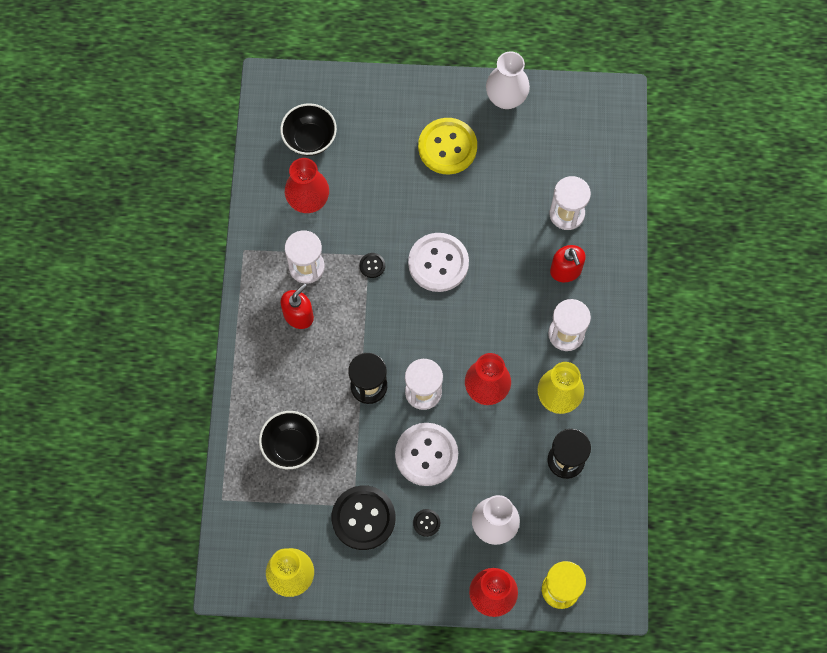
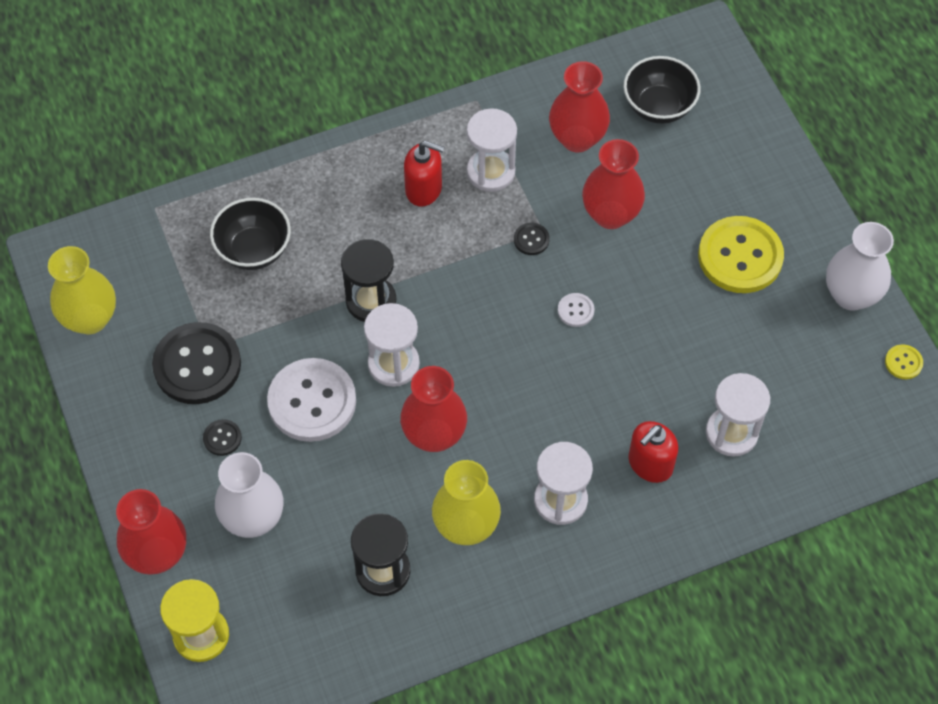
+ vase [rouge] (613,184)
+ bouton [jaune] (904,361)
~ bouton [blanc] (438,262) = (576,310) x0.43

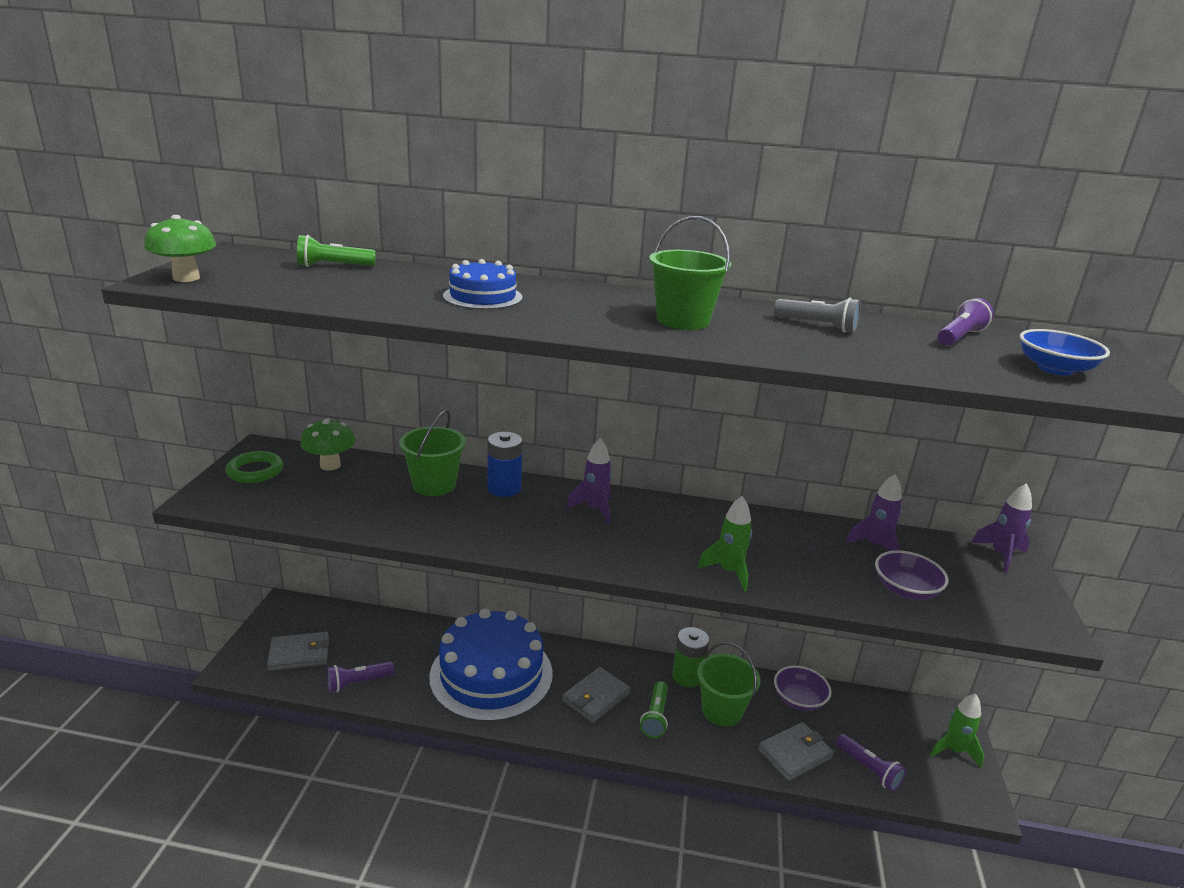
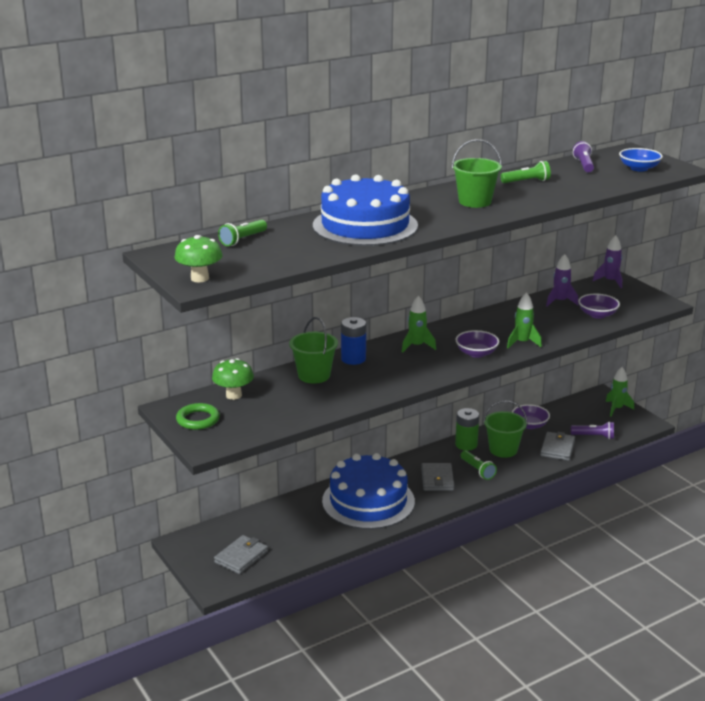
- lampe de poche [violet] (360,677)
+ bol [violet] (477,344)
~ fusée [violet] (589,481) to fusée [vert] (419,324)
~ lampe de poche [gris] (817,315) to lampe de poche [vert] (525,172)
~ gâteau [bleu] (482,284) = (365,210) x1.99

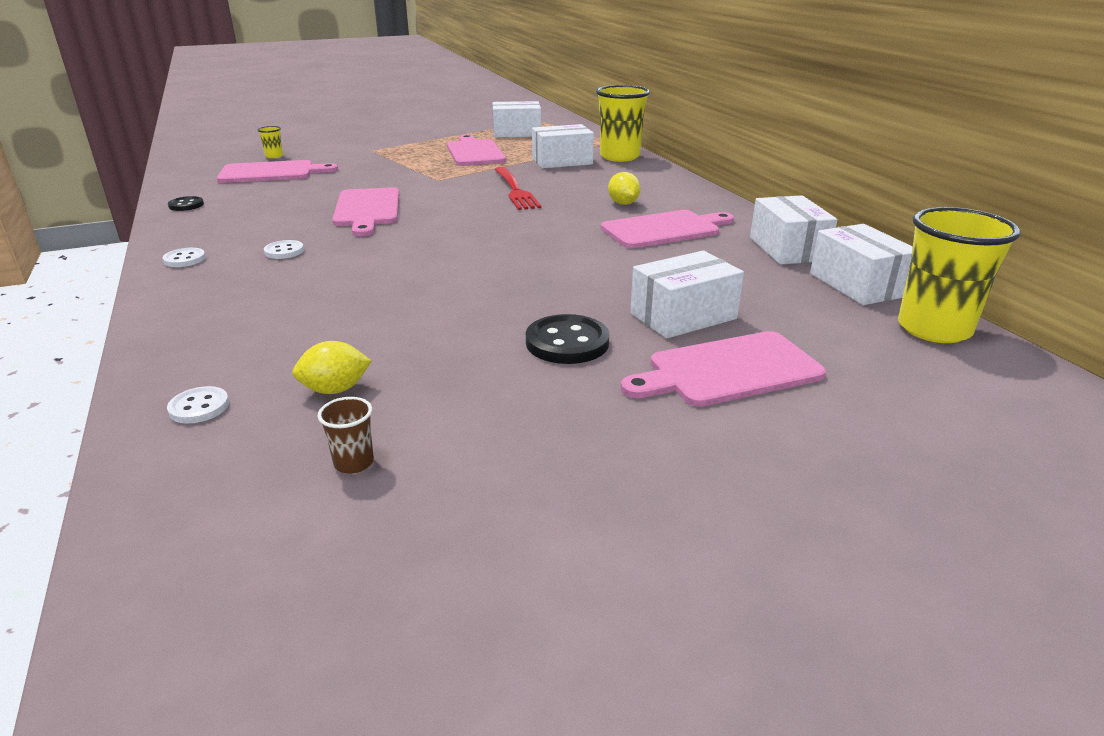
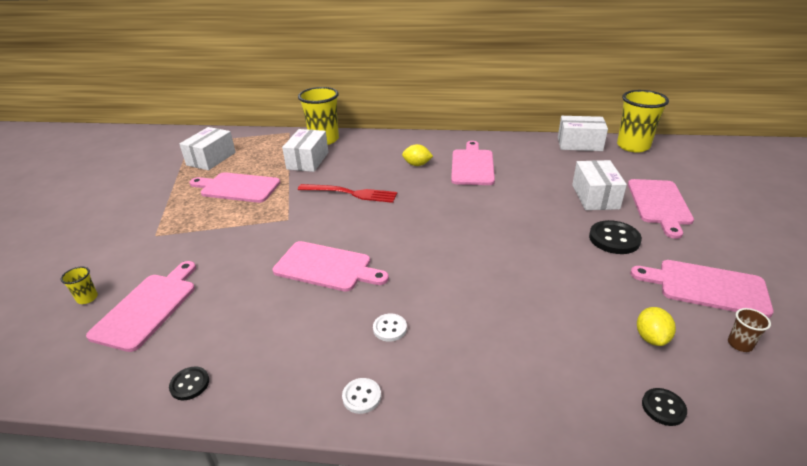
- boîte [blanc] (794,230)
+ planche à découper [rose] (702,289)
~ bouton [blanc] (198,405) to bouton [noir] (664,407)

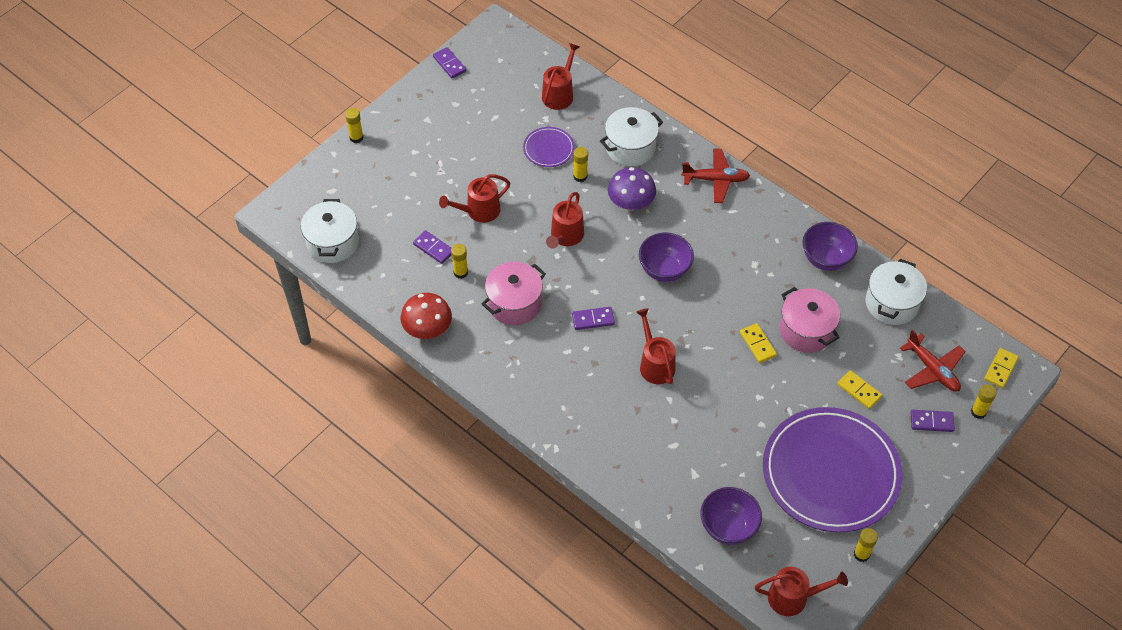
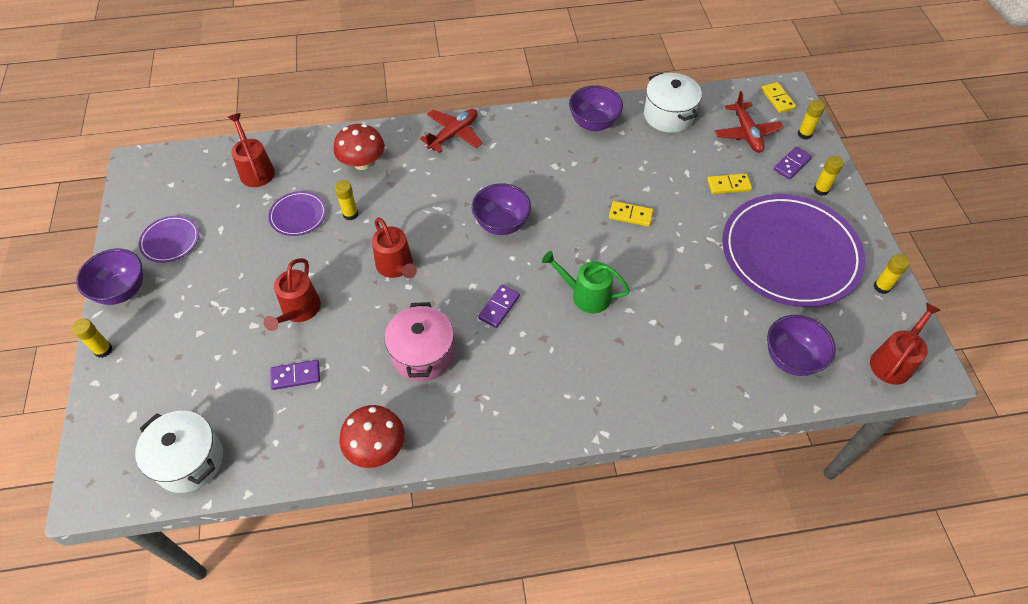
- domino [violet] (449,62)
- champignon [violet] (632,189)
- marmite [rose] (810,320)
+ bol [violet] (109,276)
+ assiette [violet] (169,239)
~ bâton de colle [jaune] (459,261) to (829,176)
~ marmite [blanc] (631,136) to champignon [rouge] (359,147)
~ arrosoir [rouge] (656,346) to arrosoir [vert] (586,282)
~ avion [rouge] (933,361) = (749,122) 75 degrees clockwise

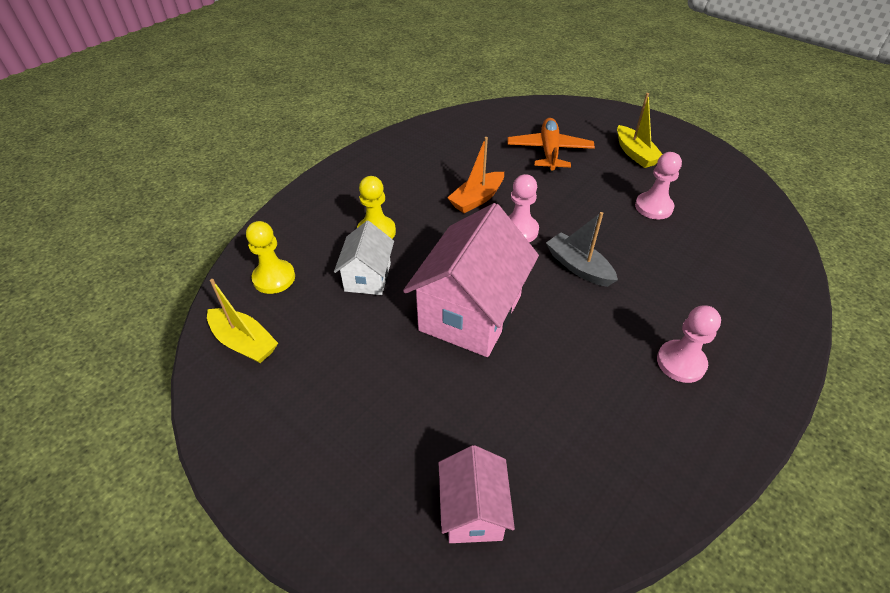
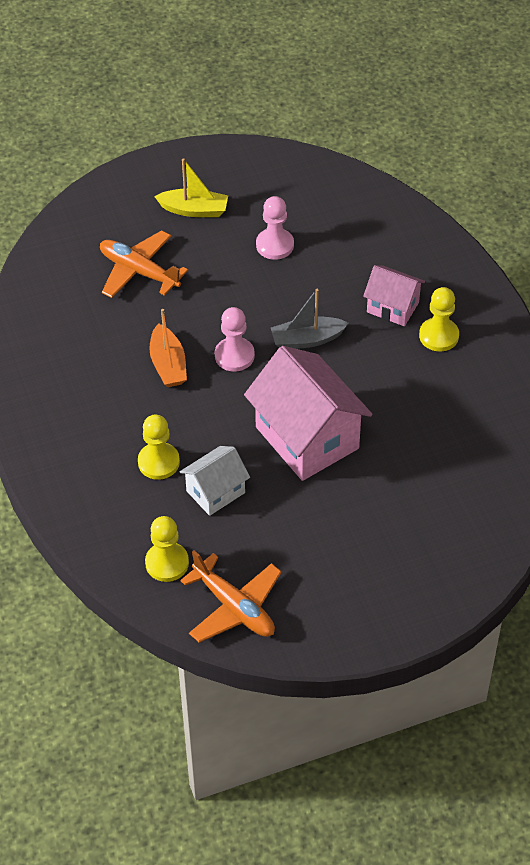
~ maison [rose] (477,494) to (394,295)
~ bateau [jaune] (242,321) to avion [orange] (231,596)
~ pion [rose] (689,344) to pion [jaune] (439,319)
~ maison [blanc] (364,258) = (215,481) 75 degrees counterclockwise

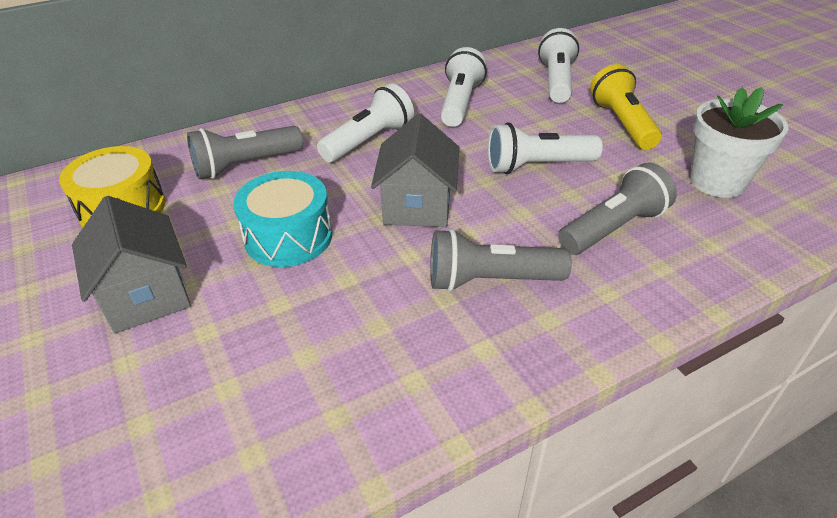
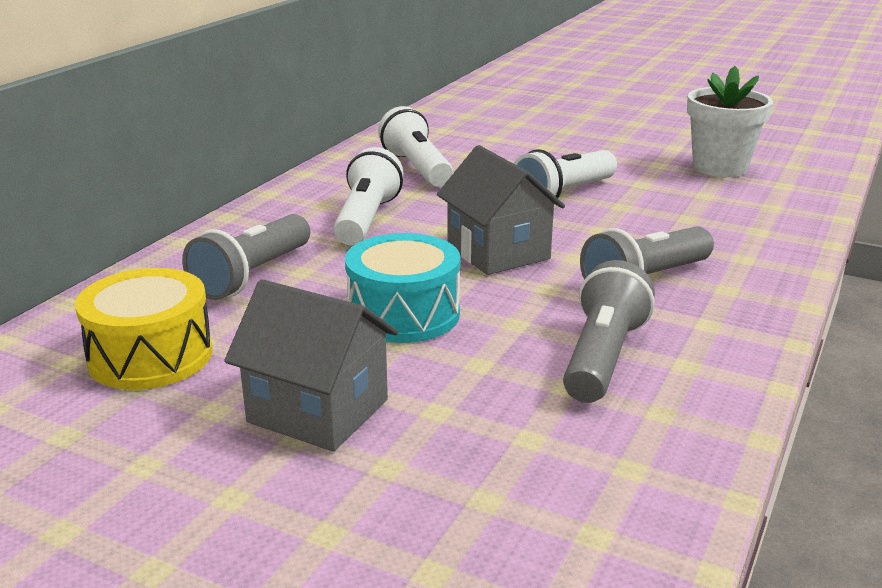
- lampe de poche [blanc] (558,65)
- lampe de poche [jaune] (626,107)
~ lampe de poche [gris] (617,208) to (609,331)

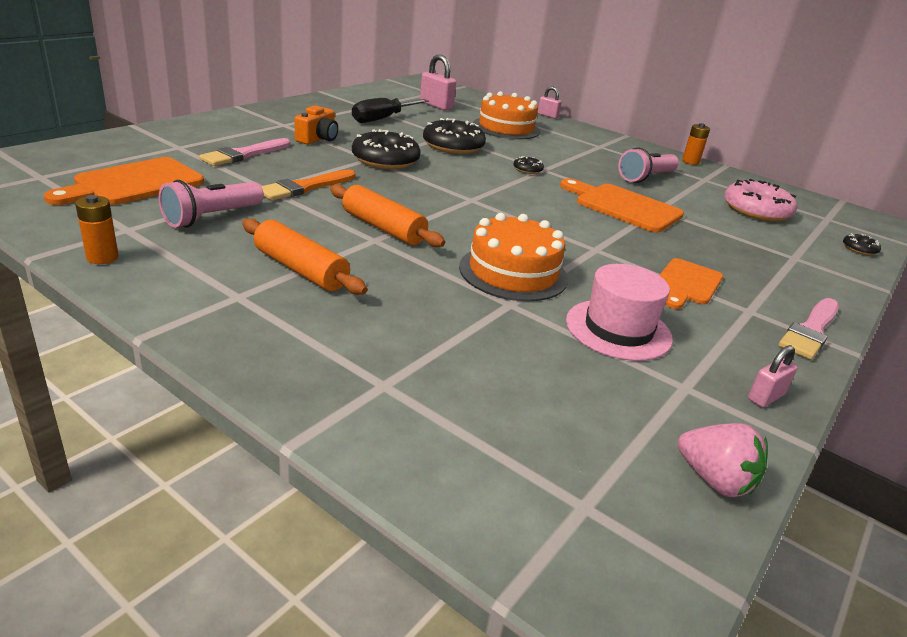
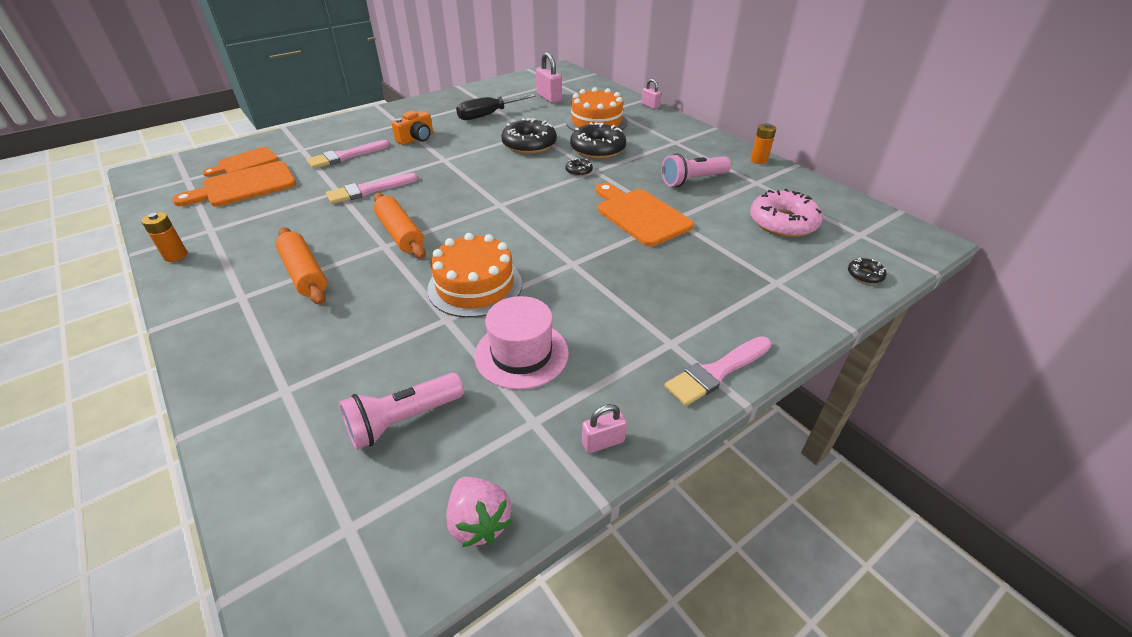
~ lampe de poche [rose] (211,203) to (401,411)
~ beignet [noir] (386,149) to (598,140)
~ planche à découper [orange] (691,283) to (241,162)
~ pinceau [orange] (308,185) to pinceau [rose] (372,188)

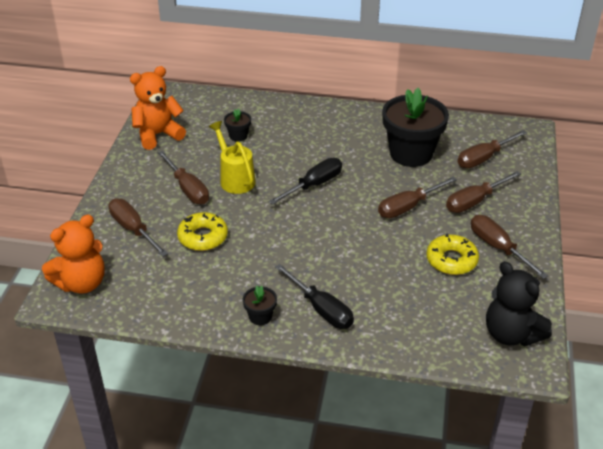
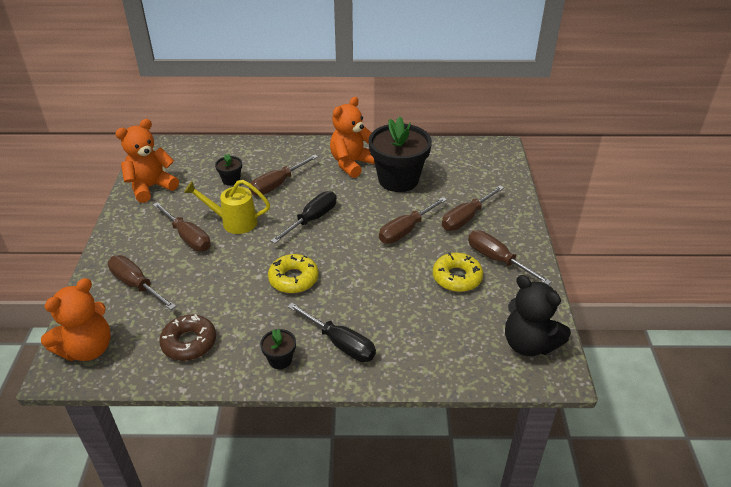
+ beignet [marron] (187,337)
+ ours en peluche [orange] (352,137)
~ beignet [jaune] (202,231) to (293,273)
~ tournevis [marron] (492,149) to (283,175)
~ arrosoir [jaune] (232,157) = (227,207) 45 degrees counterclockwise

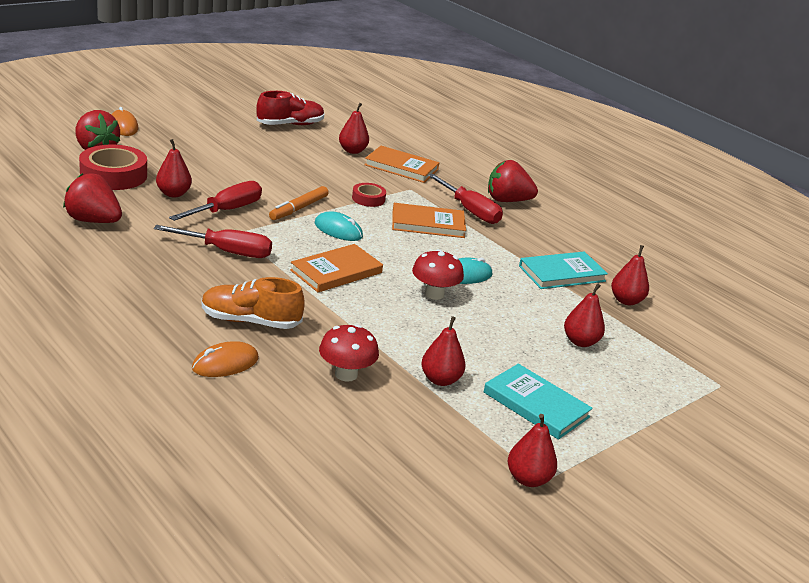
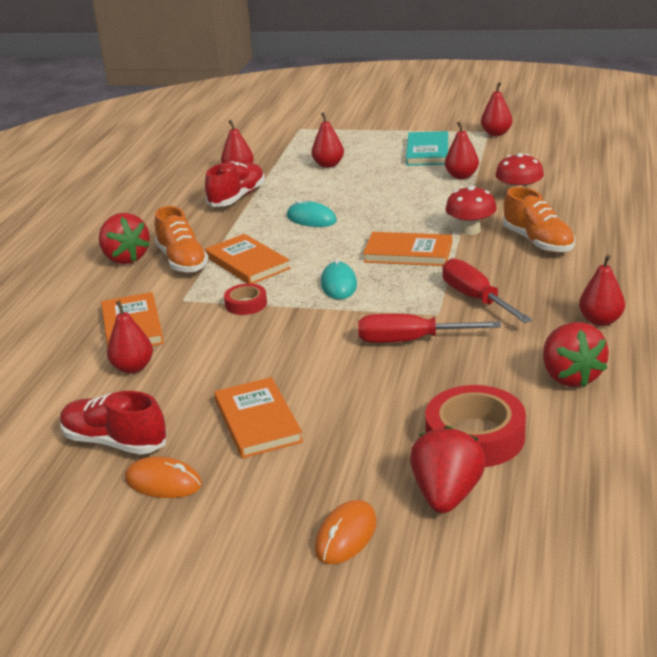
- feutre [orange] (299,203)
+ livre [orange] (258,418)
~ poire [rouge] (174,168) to (602,290)
~ souris [orange] (225,359) to (163,477)
~ champignon [rouge] (438,274) to (471,210)
~ tournevis [rouge] (465,199) to chaussure [orange] (182,239)
~ livre [turquoise] (563,270) to chaussure [rouge] (235,184)

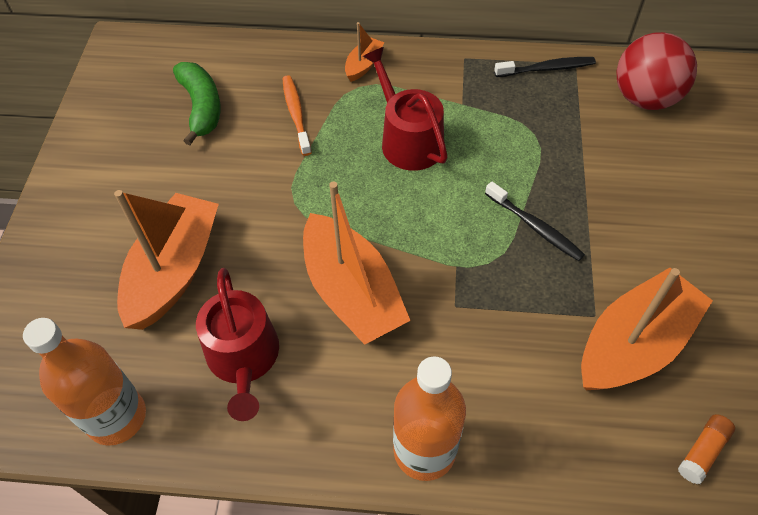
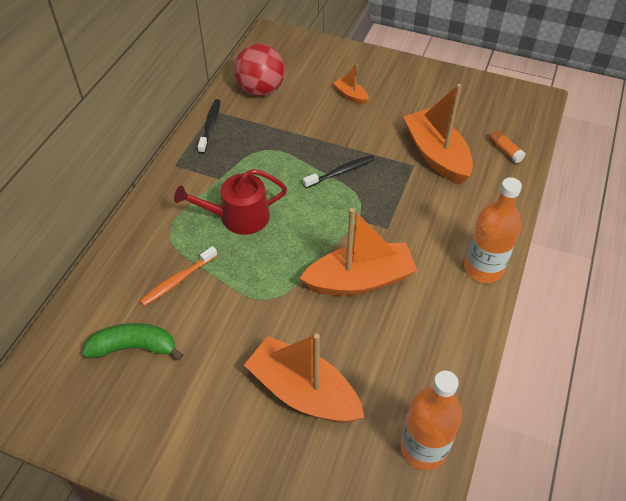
- arrosoir [rouge] (237,344)
~ bateau [orange] (364,52) to (351,84)
~ brosse à dents [orange] (297,115) = (179,276) 45 degrees counterclockwise

